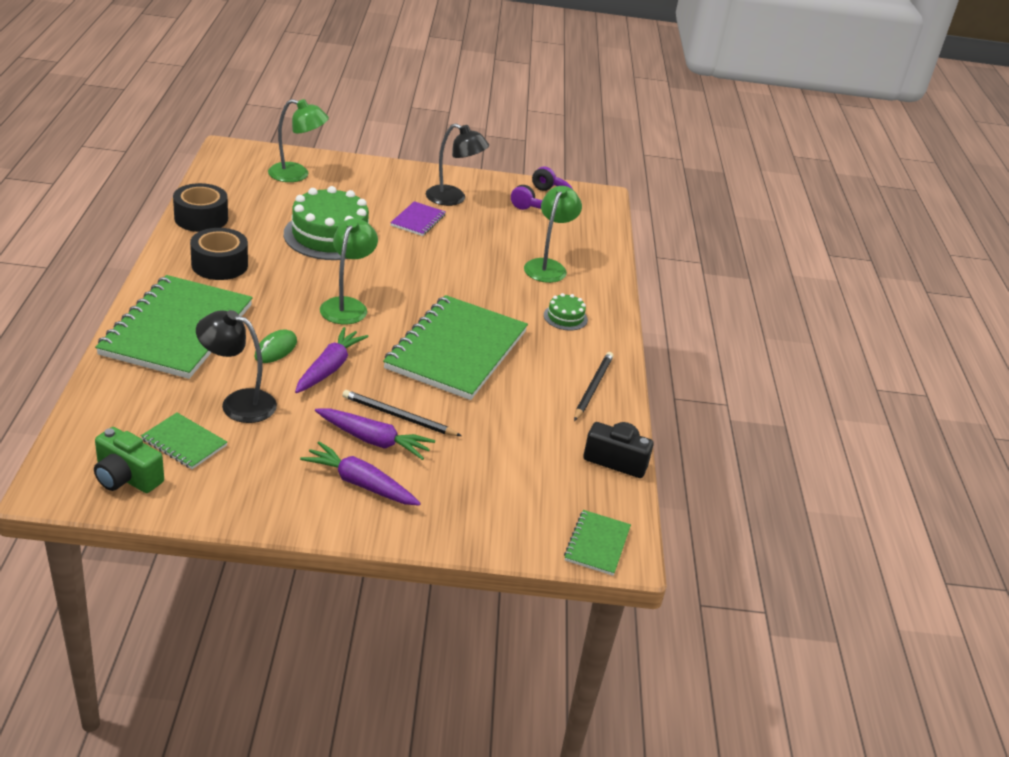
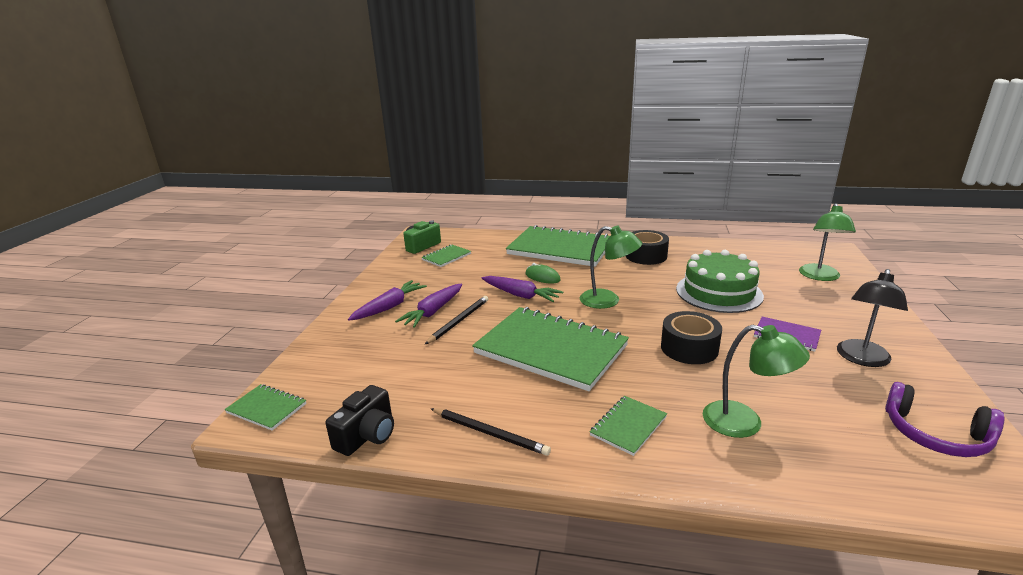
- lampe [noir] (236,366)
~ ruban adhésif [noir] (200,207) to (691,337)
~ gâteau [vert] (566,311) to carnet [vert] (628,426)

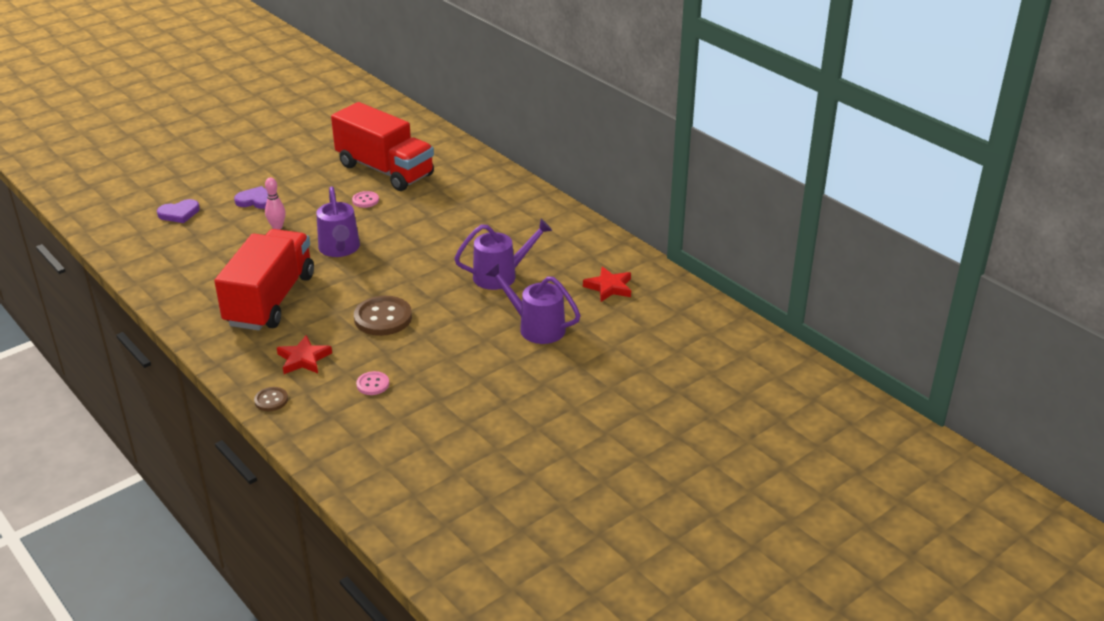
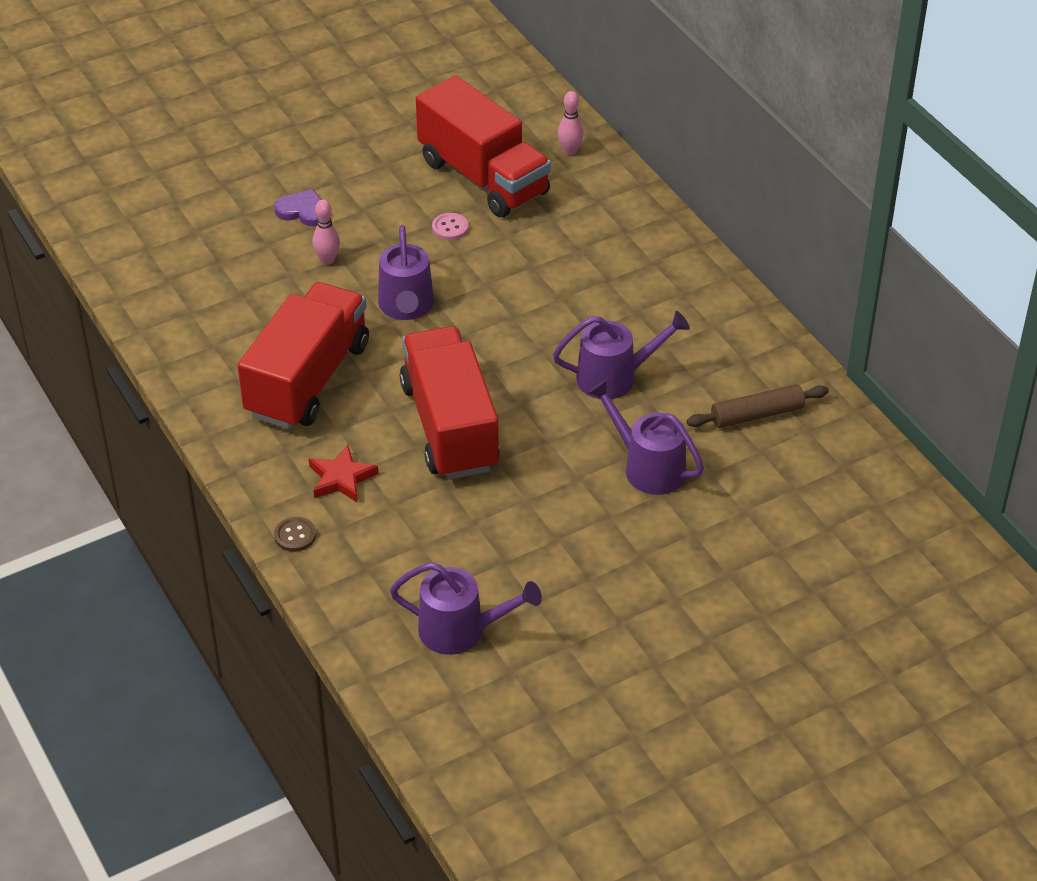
- cœur [violet] (178,211)
- bouton [rose] (372,383)
+ arrosoir [violet] (466,608)
+ quille [rose] (571,123)
~ bouton [marron] (383,316) to camion [rouge] (450,402)
~ étoile [rouge] (607,284) to rouleau à pâtisserie [marron] (758,406)

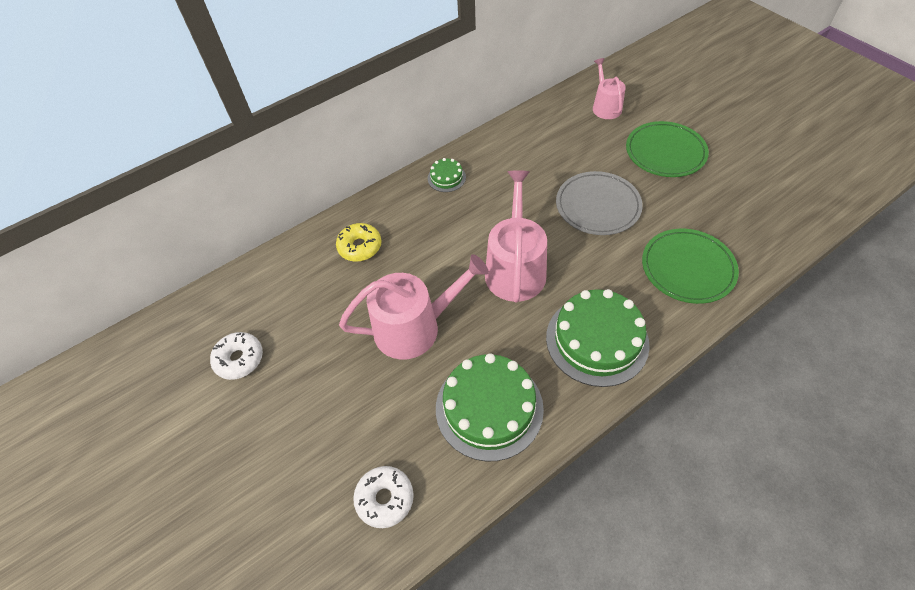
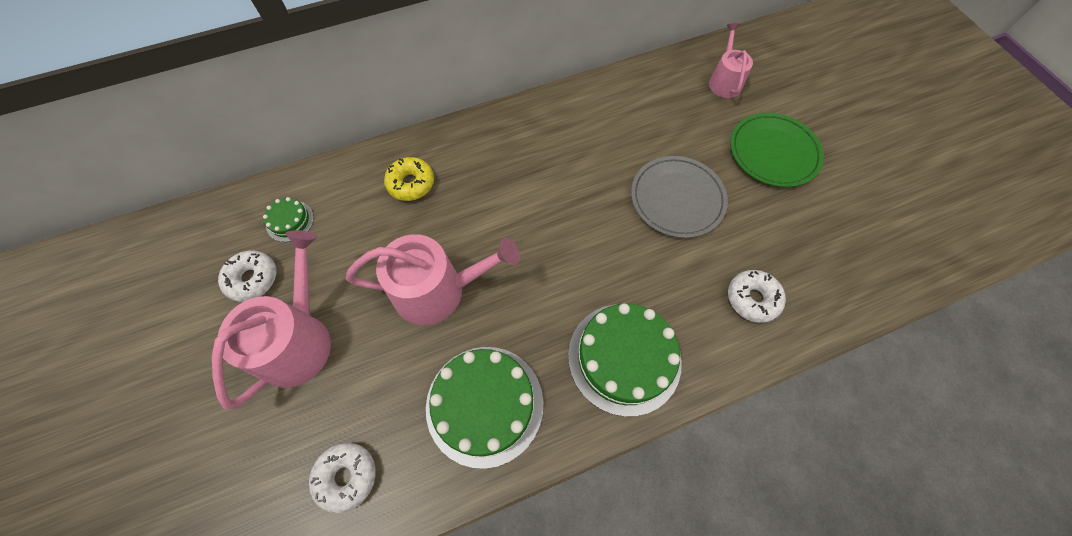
~ gâteau [vert] (447,175) to (288,219)
~ arrosoir [rose] (516,236) to (271,319)
~ assiette [vert] (690,266) to beignet [blanc] (757,296)

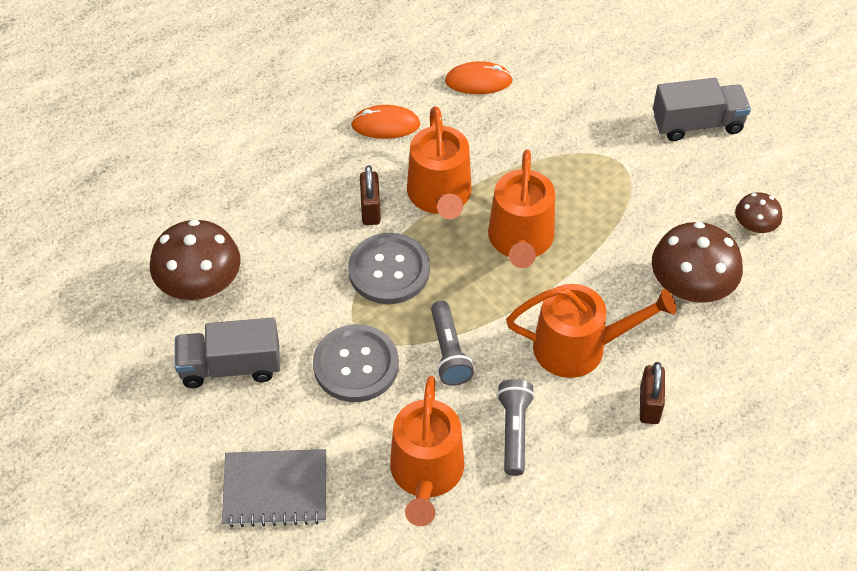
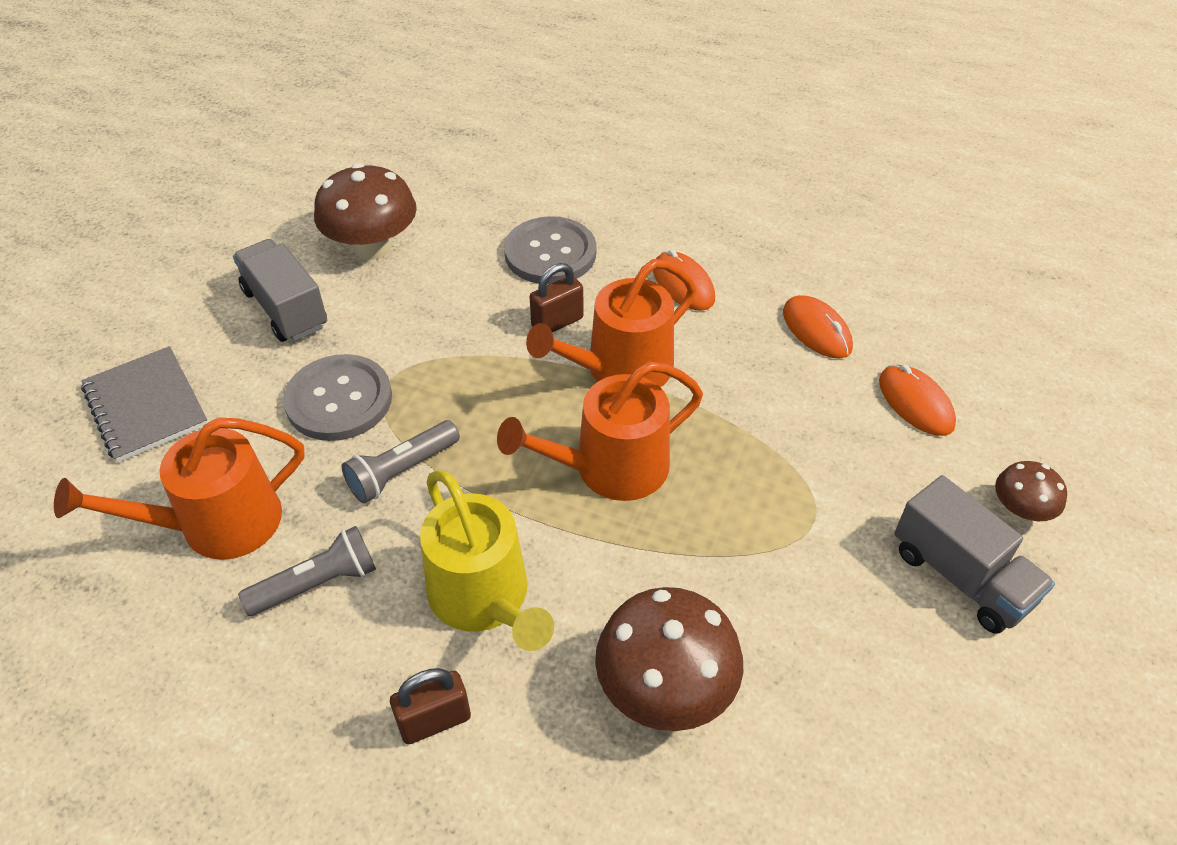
+ souris [orange] (917,400)
~ bouton [gris] (389,268) to (550,250)
~ champignon [marron] (758,213) to (1031,491)
~ arrosoir [orange] (591,331) to arrosoir [jaune] (487,560)

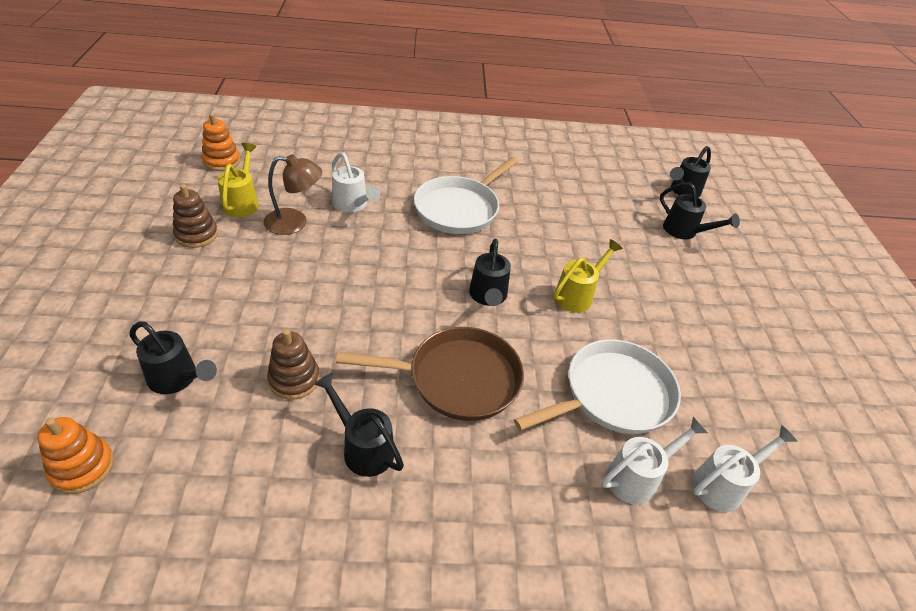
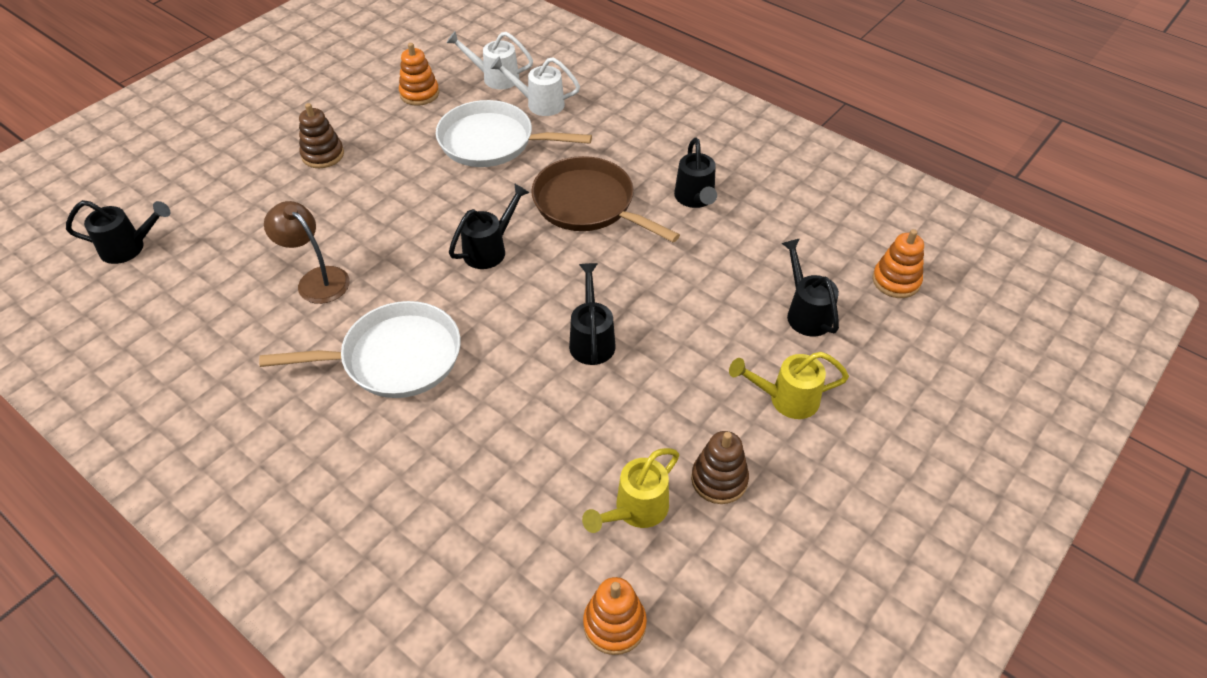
- arrosoir [blanc] (356,182)
+ jouet à empiler [orange] (419,74)
~ lampe [marron] (292,194) to (307,252)
~ jouet à empiler [marron] (293,364) to (321,135)
~ arrosoir [jaune] (588,275) to (789,385)
~ arrosoir [noir] (700,210) to (592,314)

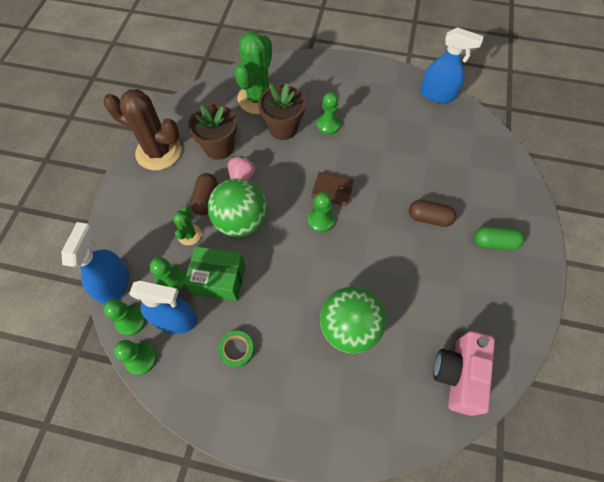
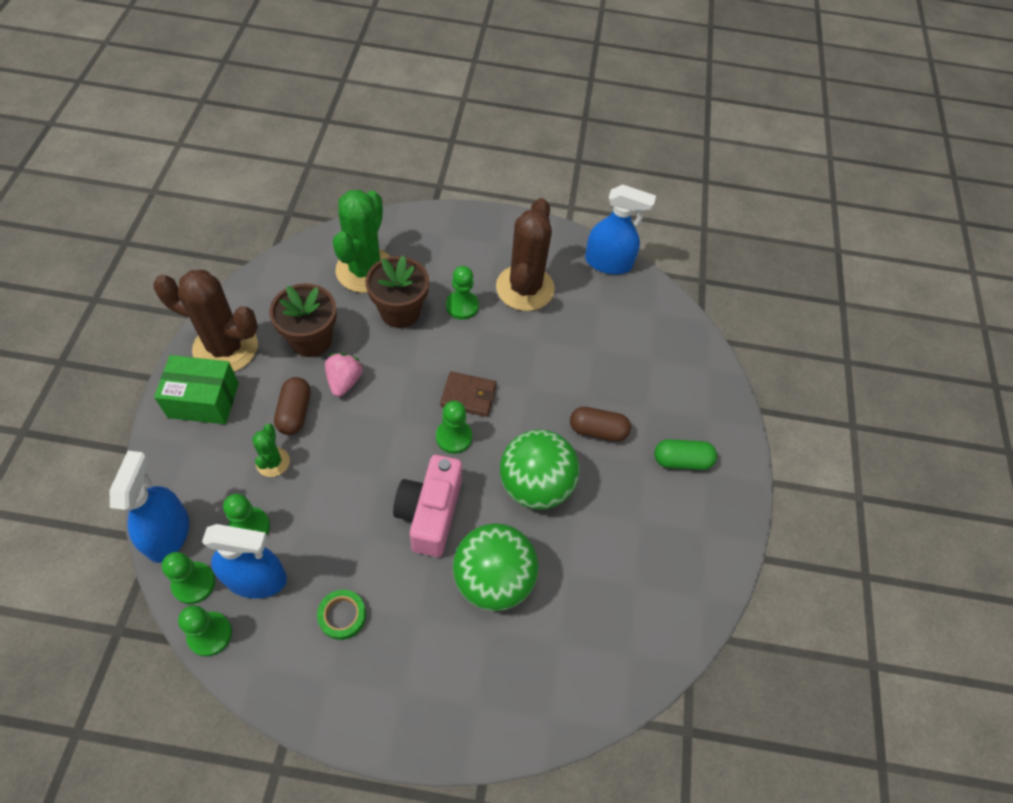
+ cactus [marron] (525,254)
~ boîte [vert] (214,273) to (196,389)
~ balle [vert] (237,207) to (540,470)
~ appareil photo [rose] (464,373) to (427,506)

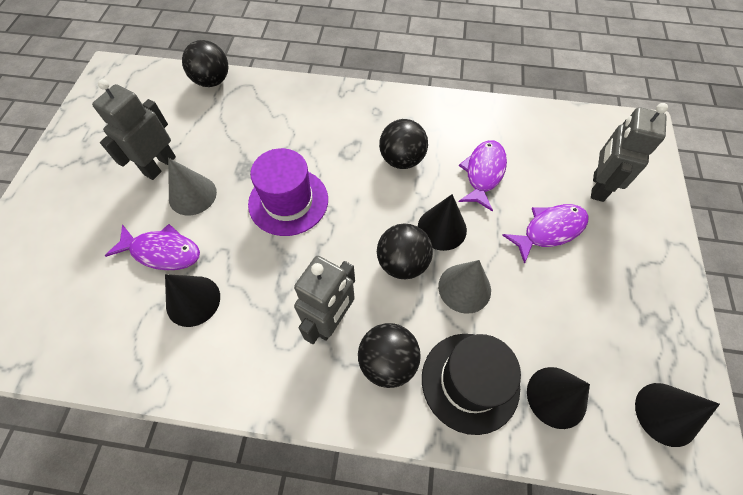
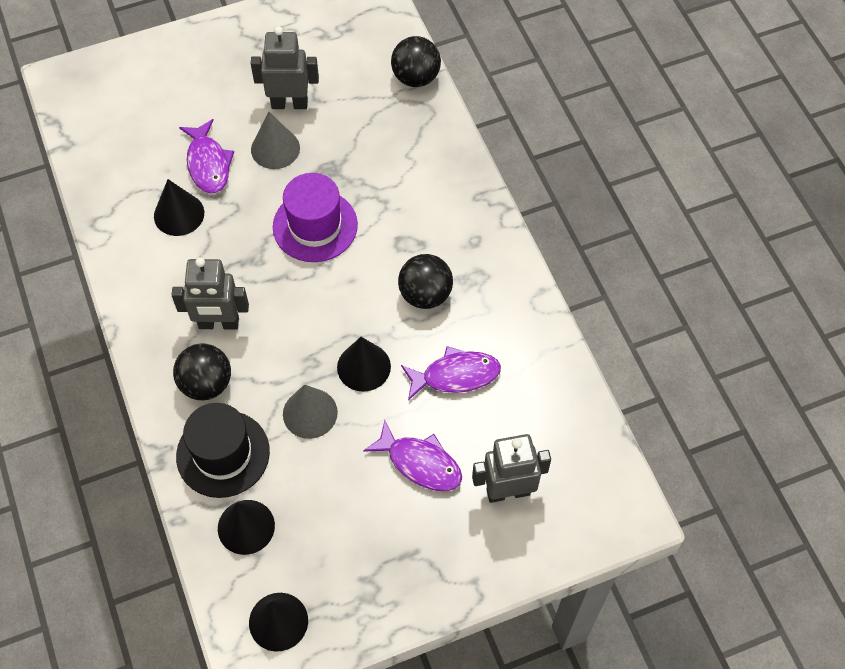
- balle [noir] (405,251)

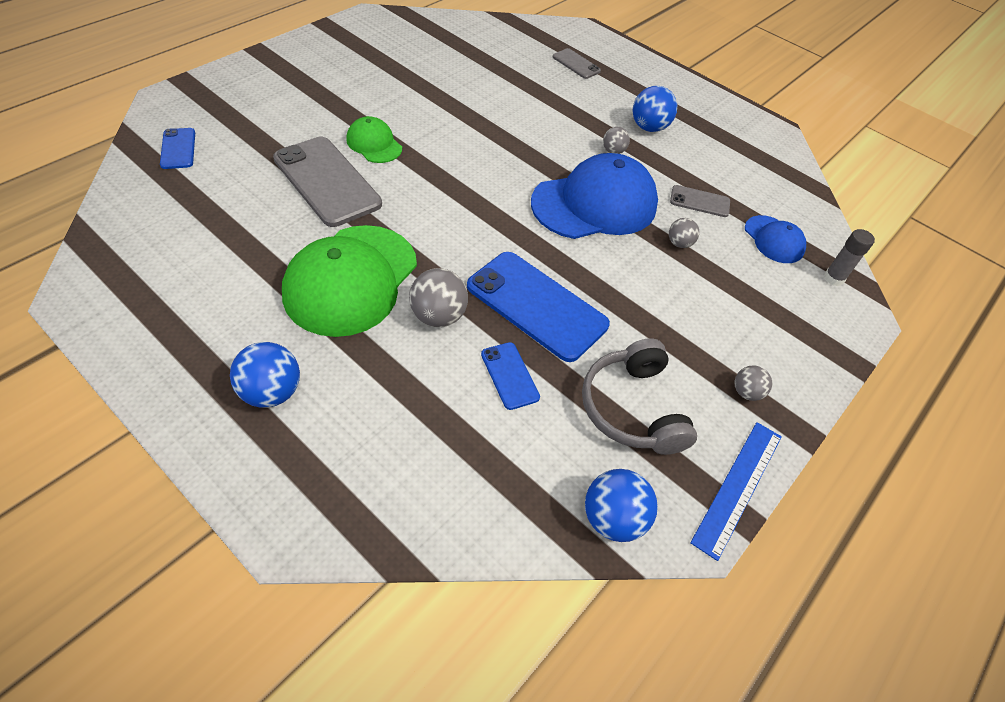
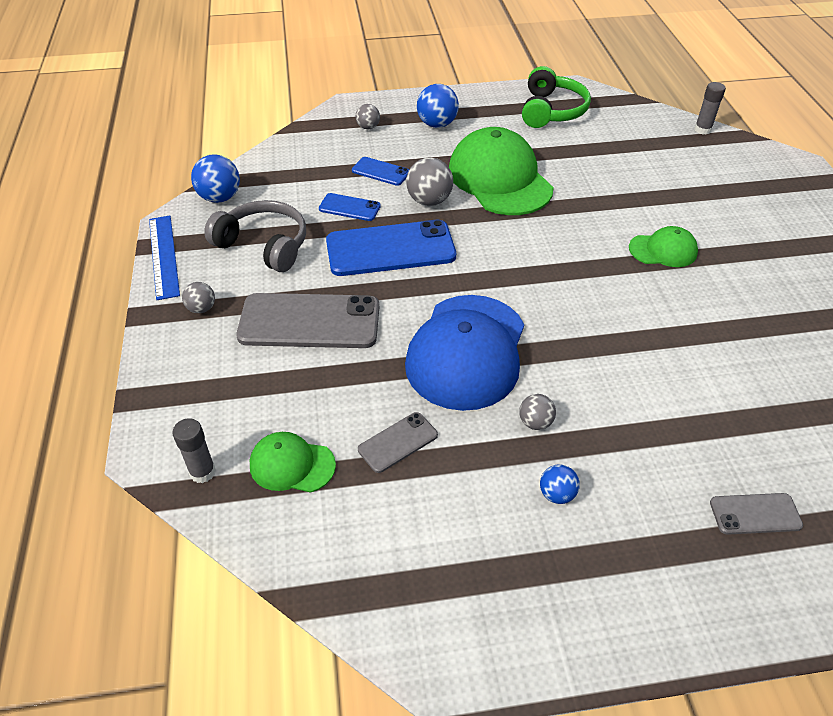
+ casque audio [vert] (556,97)
+ bâton de colle [gris] (710,108)
~ téléphone [bleu] (177,148) to (380,171)
~ téléphone [gris] (327,182) to (307,320)
~ balle [gris] (684,233) to (368,116)
~ casquette [bleu] (775,239) to casquette [vert] (293,462)
~ balle [bleu] (655,109) = (560,484) x0.59

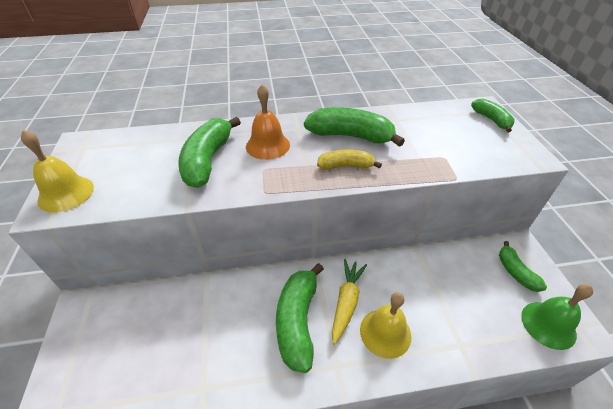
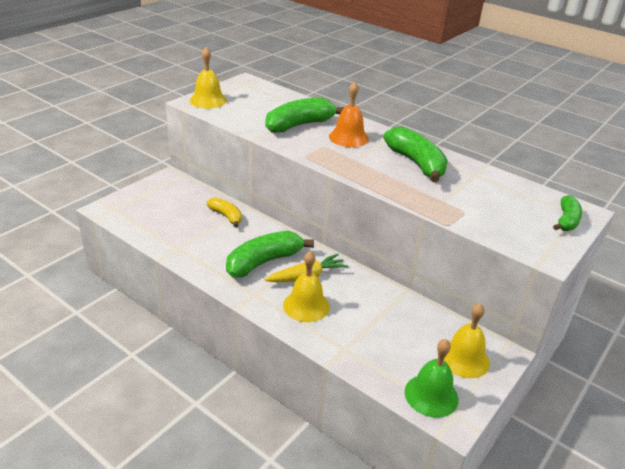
~ banane [jaune] (349,159) to (224,212)
~ banane [vert] (523,266) to cloche [jaune] (467,340)

